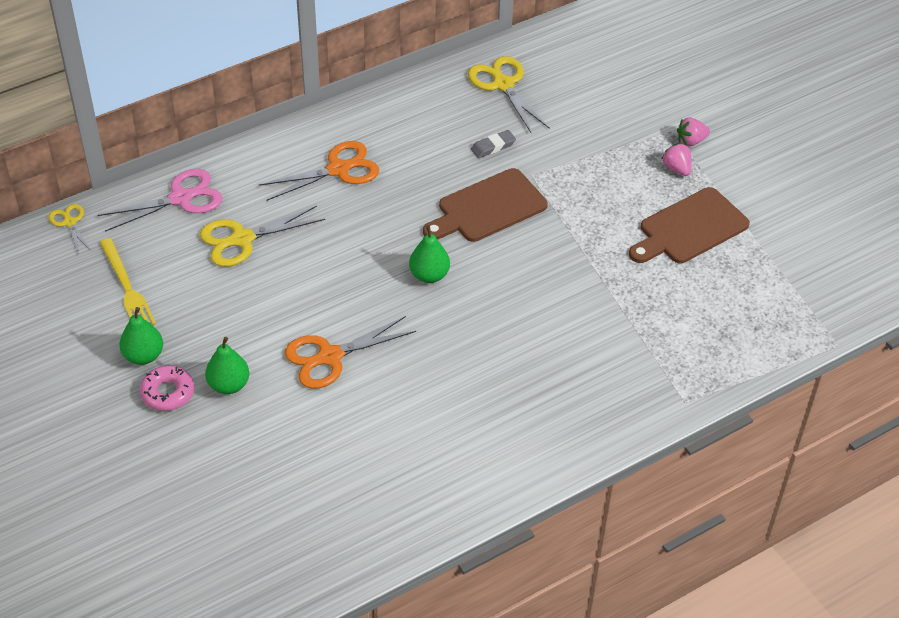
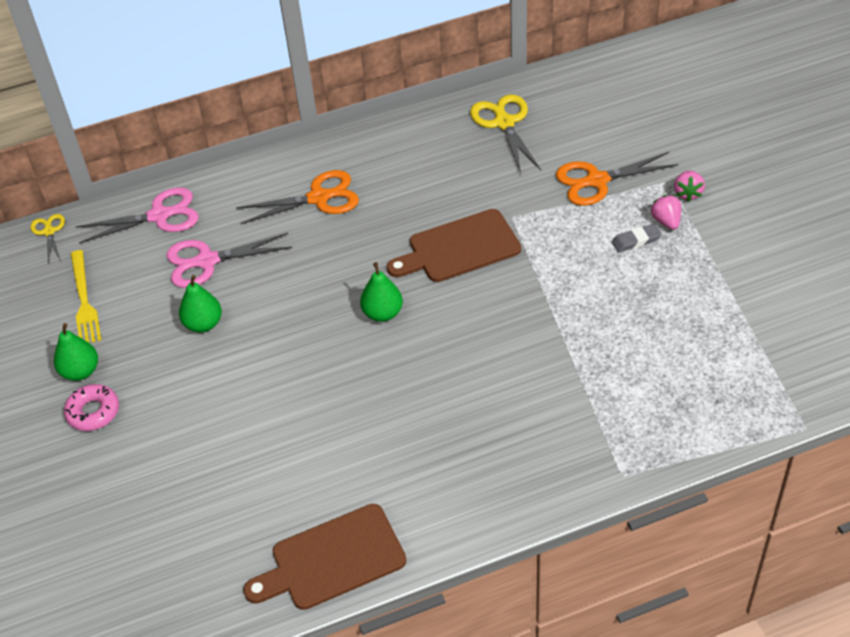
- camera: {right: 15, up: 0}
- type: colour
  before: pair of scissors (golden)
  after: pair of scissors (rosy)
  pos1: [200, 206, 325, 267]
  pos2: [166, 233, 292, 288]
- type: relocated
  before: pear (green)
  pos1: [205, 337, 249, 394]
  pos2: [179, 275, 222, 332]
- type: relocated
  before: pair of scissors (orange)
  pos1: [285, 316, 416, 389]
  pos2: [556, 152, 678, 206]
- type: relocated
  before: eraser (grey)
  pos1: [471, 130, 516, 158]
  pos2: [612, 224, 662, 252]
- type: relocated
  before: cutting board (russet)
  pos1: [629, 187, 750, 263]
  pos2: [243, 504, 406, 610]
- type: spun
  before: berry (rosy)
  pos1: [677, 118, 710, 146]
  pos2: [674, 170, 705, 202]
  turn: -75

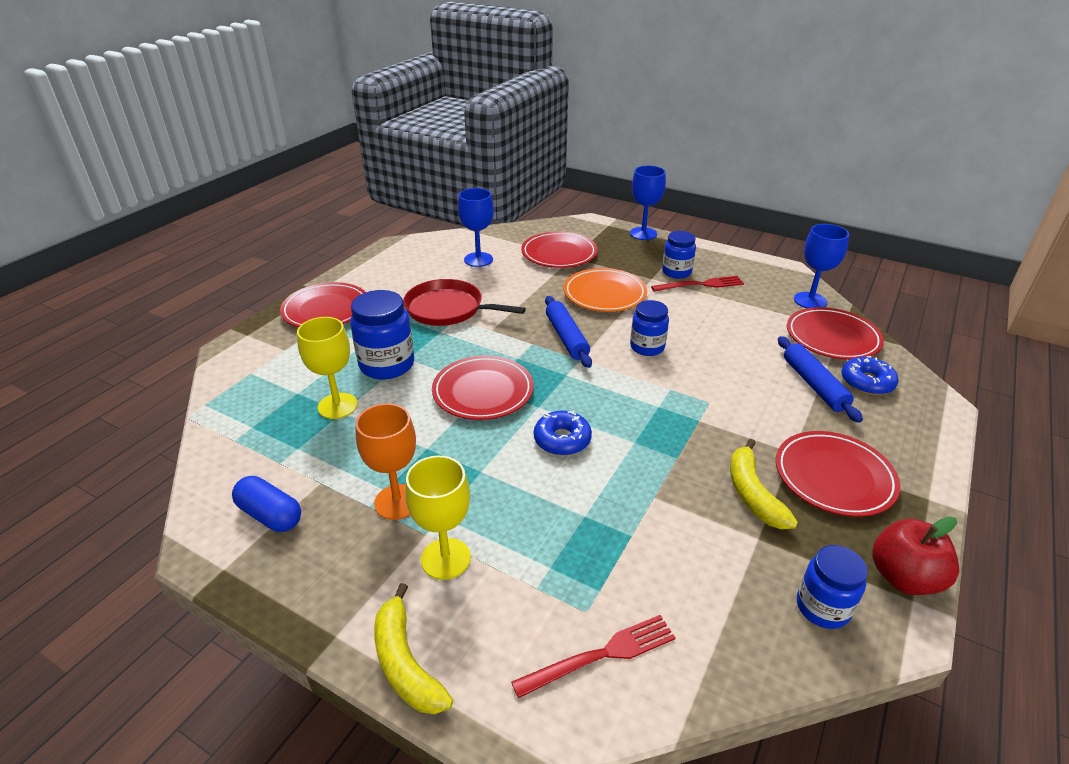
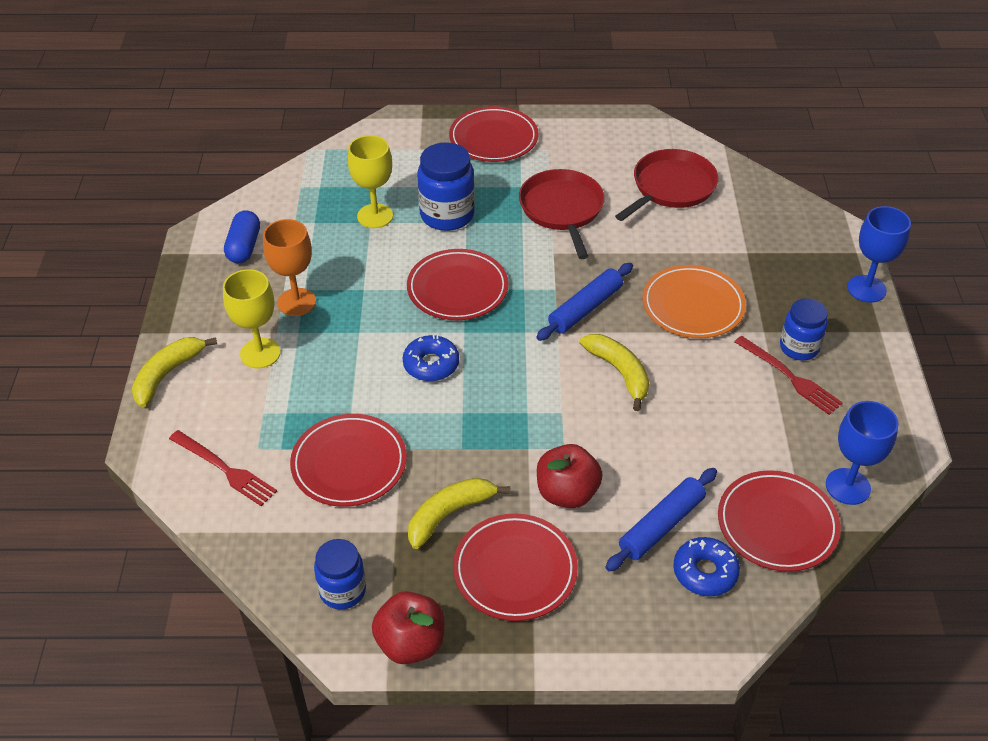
- camera: {right: 60, up: 10}
- type: exchanged
  before: chalice (royal blue)
  after: frying pan (scarlet)
  pos1: [458, 188, 494, 267]
  pos2: [615, 149, 719, 221]
- type: relocated
  before: dinner plate (scarlet)
  pos1: [521, 231, 597, 268]
  pos2: [290, 414, 407, 507]
- type: exchanged
  before: jam jar (royal blue)
  after: toy banana (golden)
  pos1: [630, 300, 669, 356]
  pos2: [580, 334, 649, 411]
- type: appeared
  after: apple (scarlet)
  pos2: [537, 444, 602, 508]

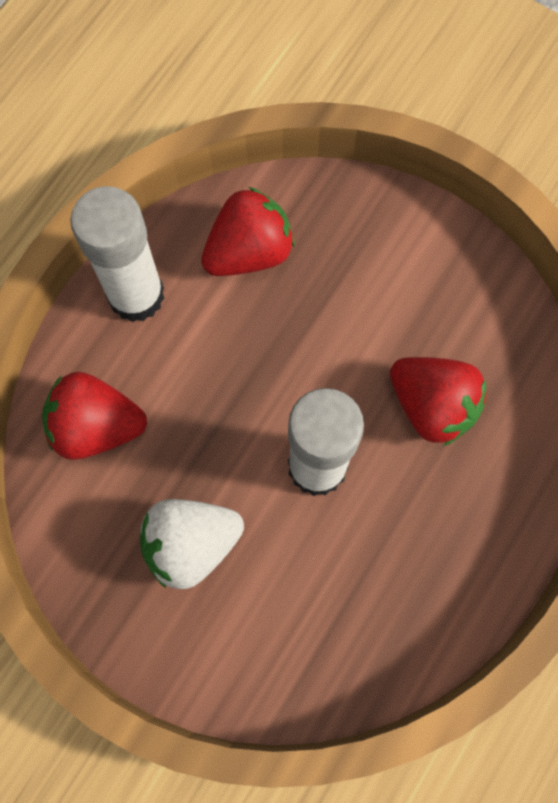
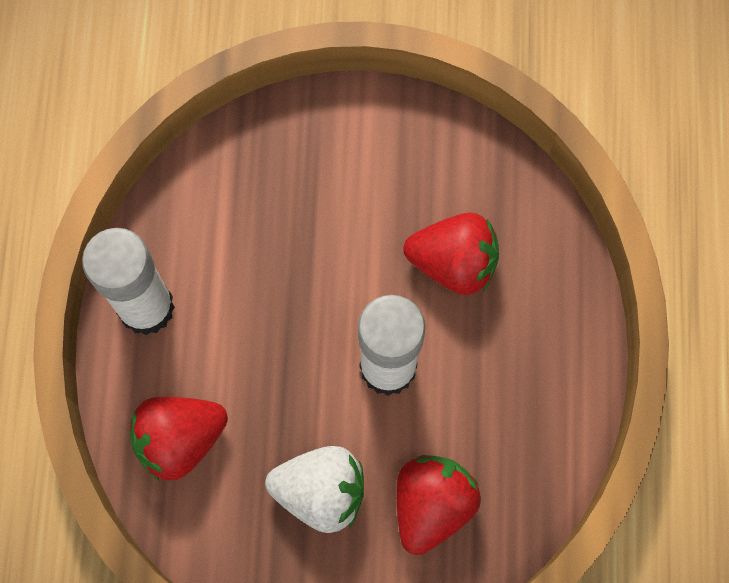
- camera: {right: -30, up: 0}
- type: spun
  before: berry (snow-white)
  pos1: [140, 499, 244, 589]
  pos2: [265, 446, 364, 533]
  turn: -120
- type: relocated
  before: berry (scarlet)
  pos1: [201, 187, 294, 276]
  pos2: [397, 455, 481, 555]

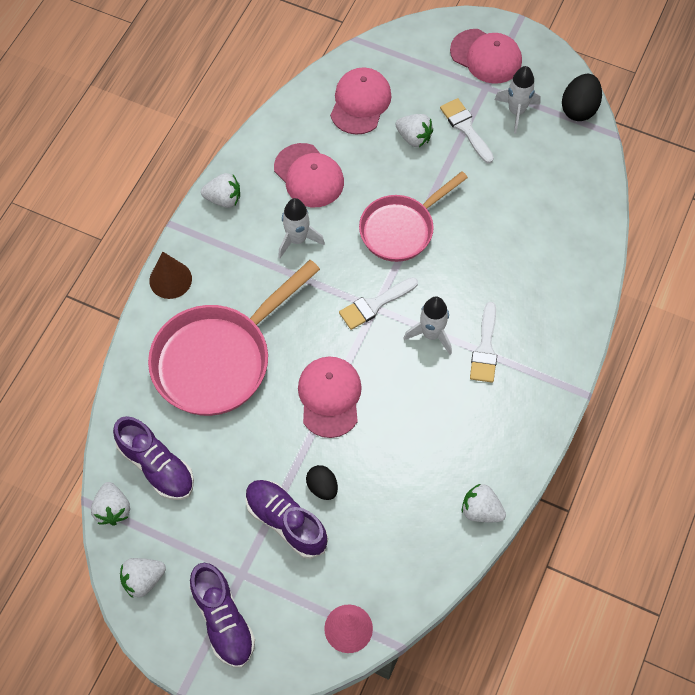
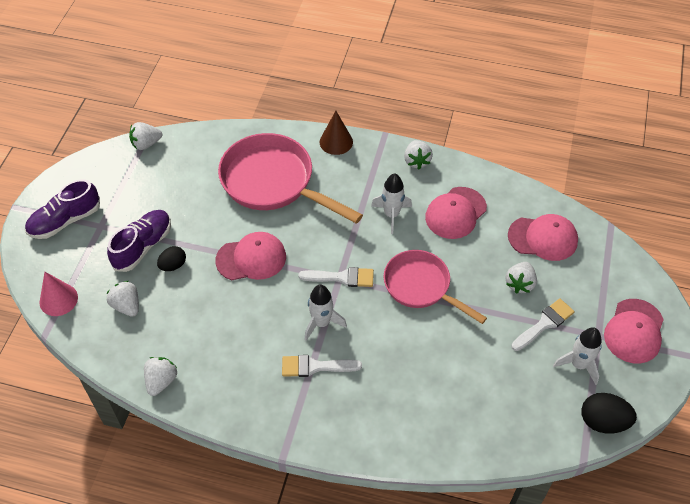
- camera: {right: 80, up: -10}
- type: missing
  before: shoe (royal purple)
  pos1: [113, 416, 194, 500]
- type: relocated
  before: berry (snow-white)
  pos1: [120, 558, 166, 598]
  pos2: [107, 281, 139, 317]
- type: spun
  before: paint brush (snow-white)
  pos1: [339, 277, 418, 330]
  pos2: [298, 267, 374, 287]
  turn: 135

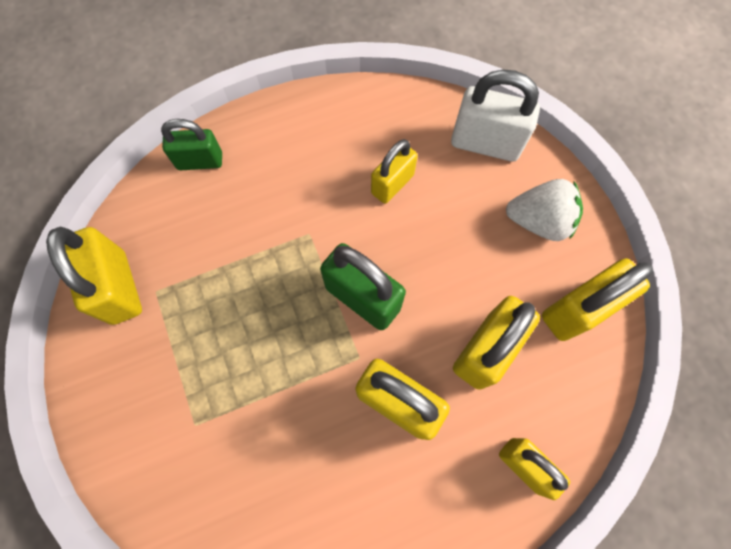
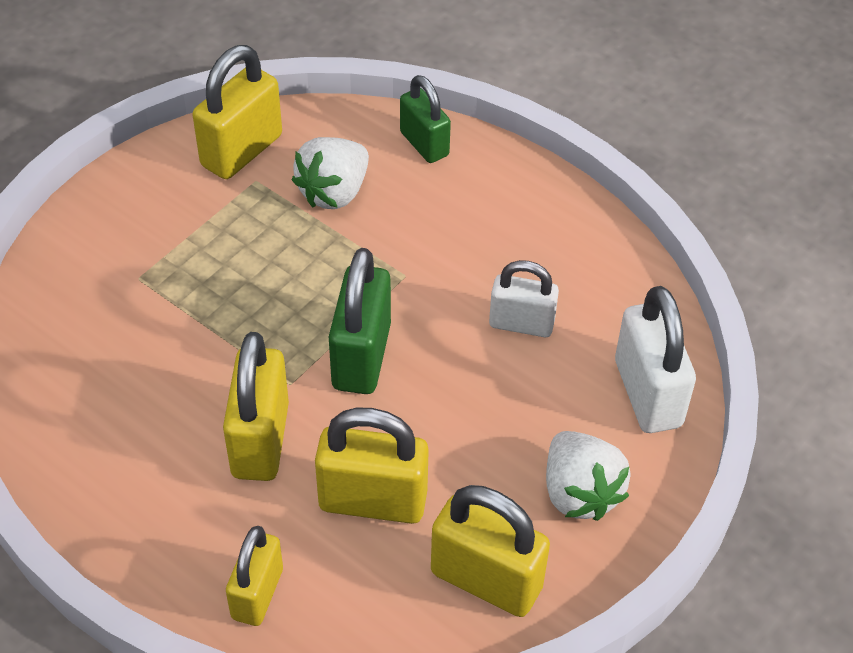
- camera: {right: 60, up: -20}
- type: colour
  before: padlock (golden)
  after: padlock (snow-white)
  pos1: [371, 139, 418, 204]
  pos2: [489, 260, 559, 337]
- type: appeared
  after: berry (snow-white)
  pos2: [292, 137, 369, 209]

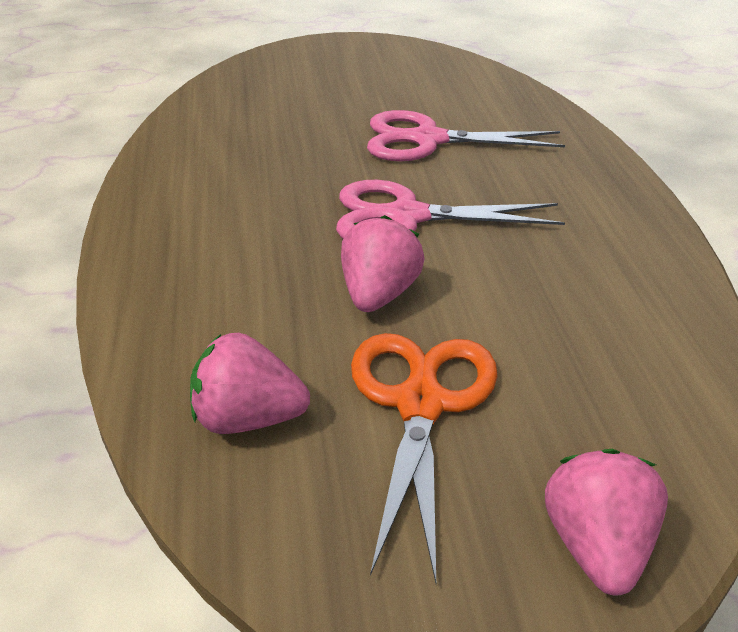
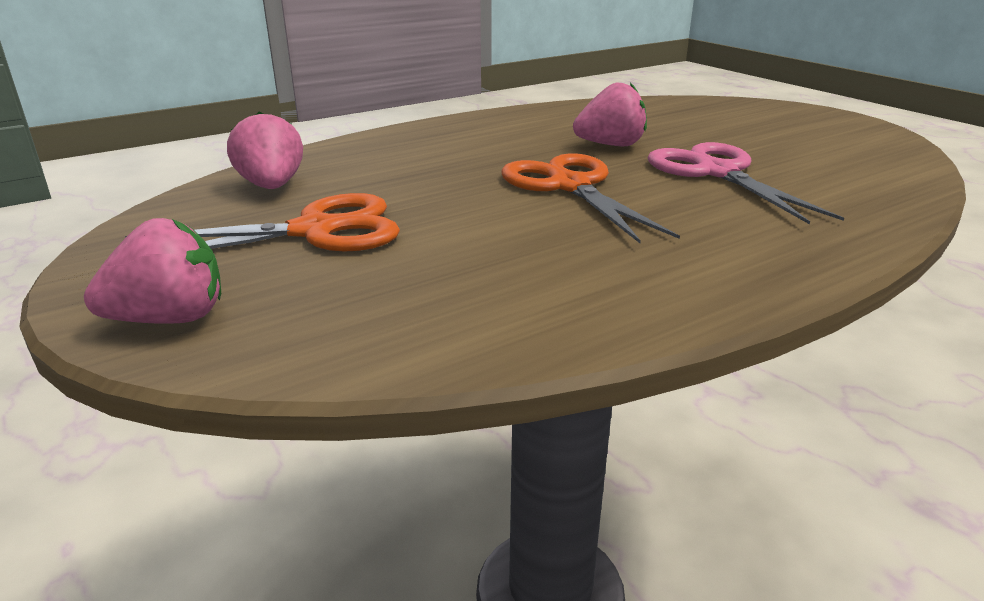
- camera: {right: 65, up: -10}
- type: colour
  before: pair of scissors (rosy)
  after: pair of scissors (orange)
  pos1: [336, 180, 565, 238]
  pos2: [501, 153, 680, 243]
- type: relocated
  before: berry (rosy)
  pos1: [341, 215, 425, 312]
  pos2: [573, 83, 647, 146]

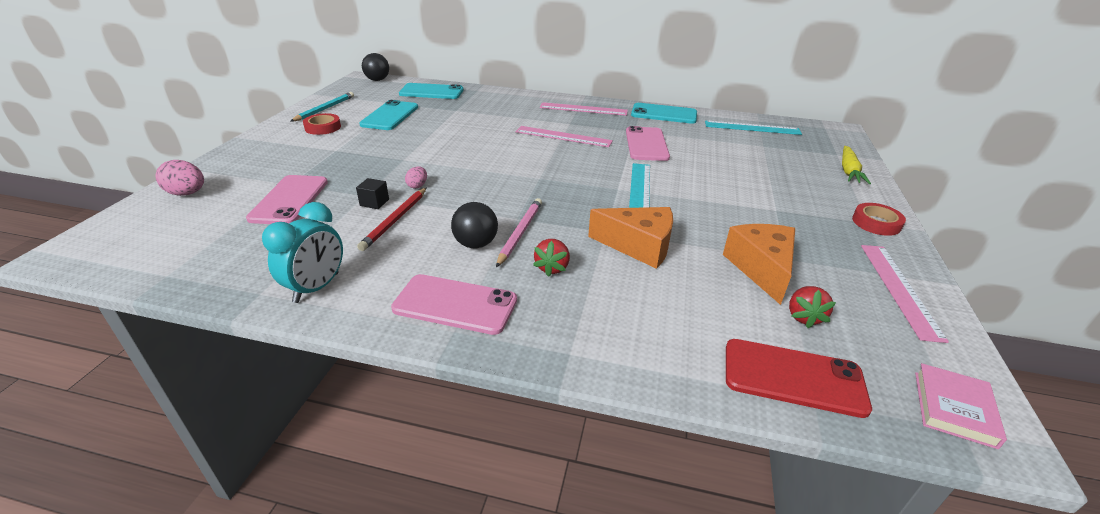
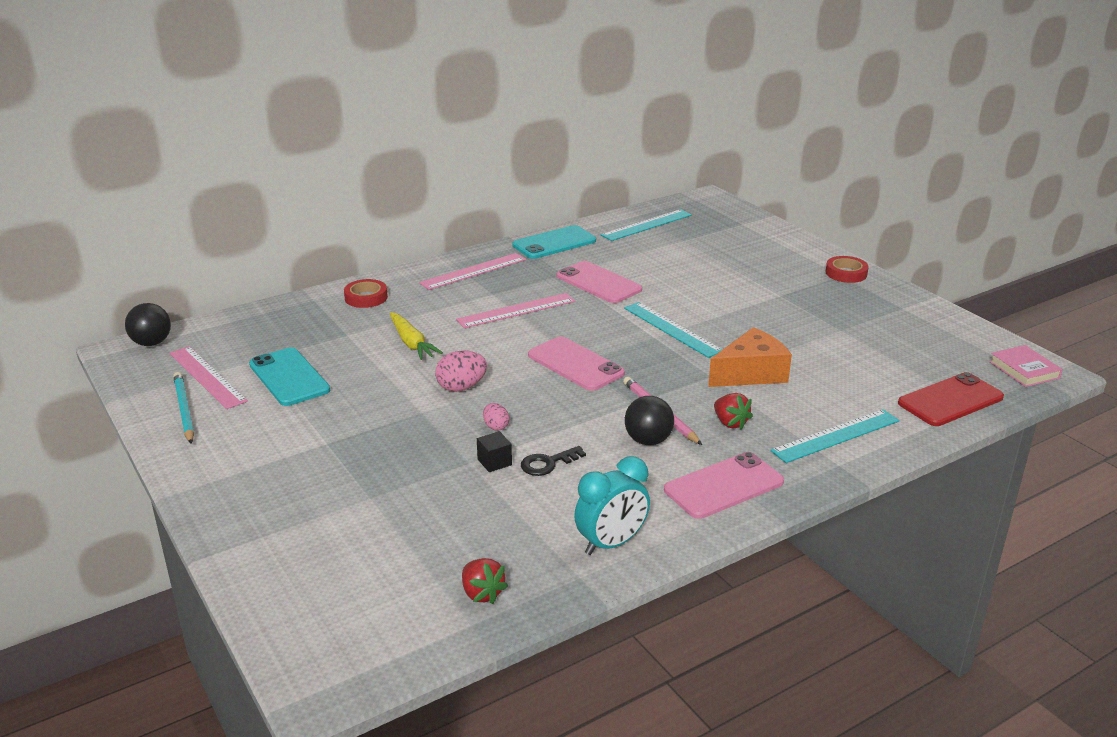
- camera: {right: -45, up: -5}
- type: relocated
  before: egg (rosy)
  pos1: [155, 160, 204, 196]
  pos2: [435, 350, 487, 392]
- type: relocated
  before: mobile phone (rosy)
  pos1: [246, 175, 328, 224]
  pos2: [528, 336, 625, 391]
- type: spun
  before: clock (teal)
  pos1: [262, 202, 343, 303]
  pos2: [574, 456, 650, 555]
  turn: 75
- type: relocated
  before: sticky tape (scarlet)
  pos1: [303, 113, 341, 135]
  pos2: [344, 279, 388, 308]
- type: exchanged
  before: wooden pencil (scarlet)
  after: key (black)
  pos1: [357, 187, 427, 251]
  pos2: [521, 446, 586, 476]
- type: missing
  before: mobile phone (teal)
  pos1: [399, 83, 464, 99]
- type: missing
  before: piece of cheese (orange)
  pos1: [723, 224, 795, 305]
- type: relocated
  before: berry (scarlet)
  pos1: [789, 286, 836, 328]
  pos2: [462, 558, 508, 604]
- type: relocated
  before: root vegetable (golden)
  pos1: [842, 146, 871, 184]
  pos2: [390, 312, 443, 360]
- type: relocated
  before: ruler (rosy)
  pos1: [861, 245, 949, 343]
  pos2: [170, 346, 248, 409]
- type: appeared
  after: ruler (teal)
  pos2: [770, 409, 900, 463]

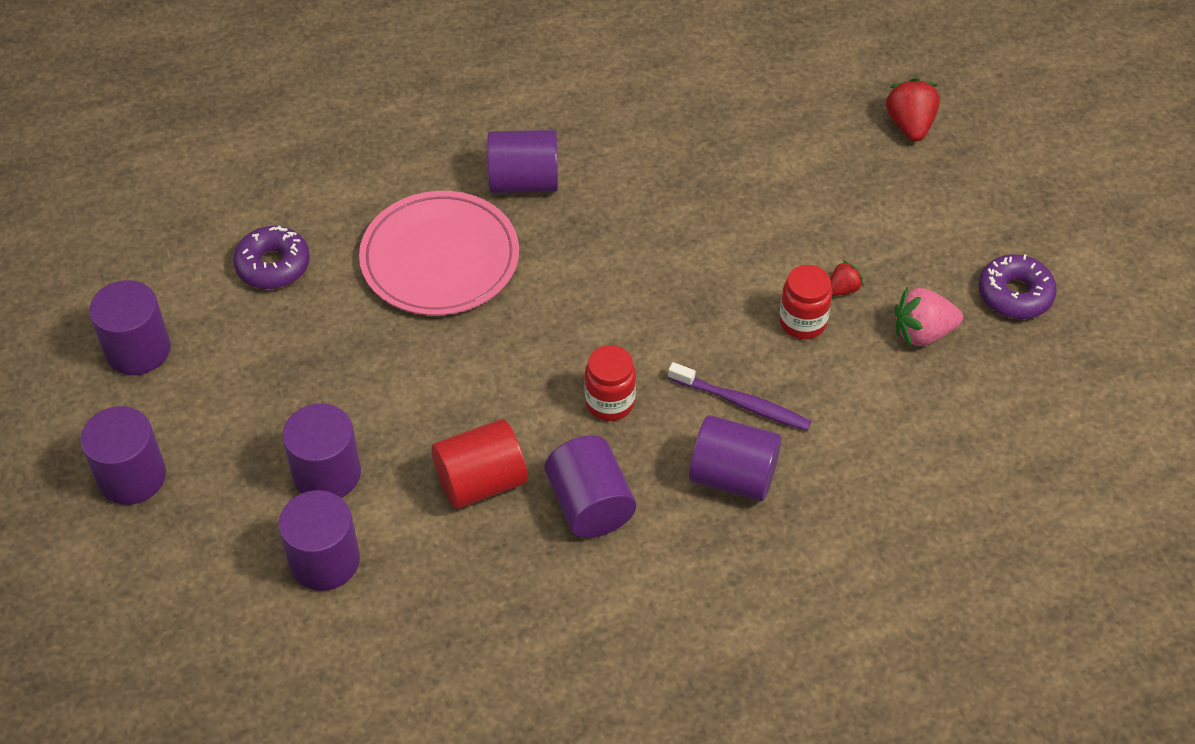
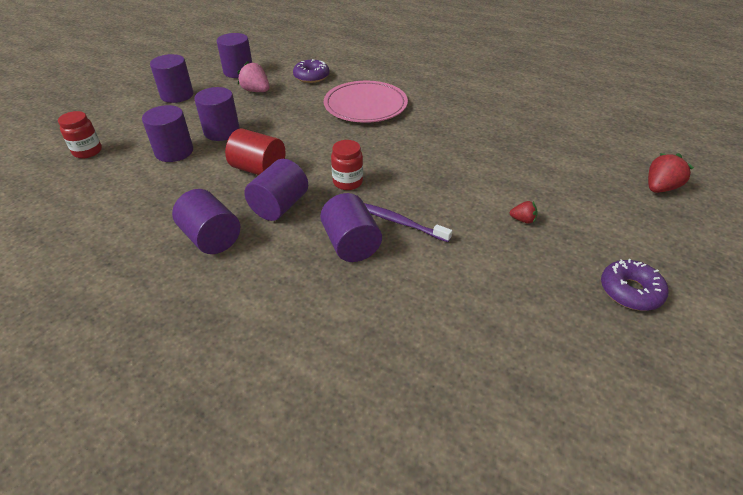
- camera: {right: 50, up: -10}
- type: relocated
  before: cylinder (royal purple)
  pos1: [487, 130, 558, 193]
  pos2: [172, 189, 240, 254]
- type: spun
  before: tooth brush (royal purple)
  pos1: [668, 362, 812, 431]
  pos2: [364, 203, 452, 242]
  turn: 135
- type: relocated
  before: jam jar (scarlet)
  pos1: [779, 265, 832, 339]
  pos2: [58, 111, 102, 158]
- type: relocated
  before: berry (rosy)
  pos1: [895, 287, 963, 347]
  pos2: [238, 61, 269, 92]

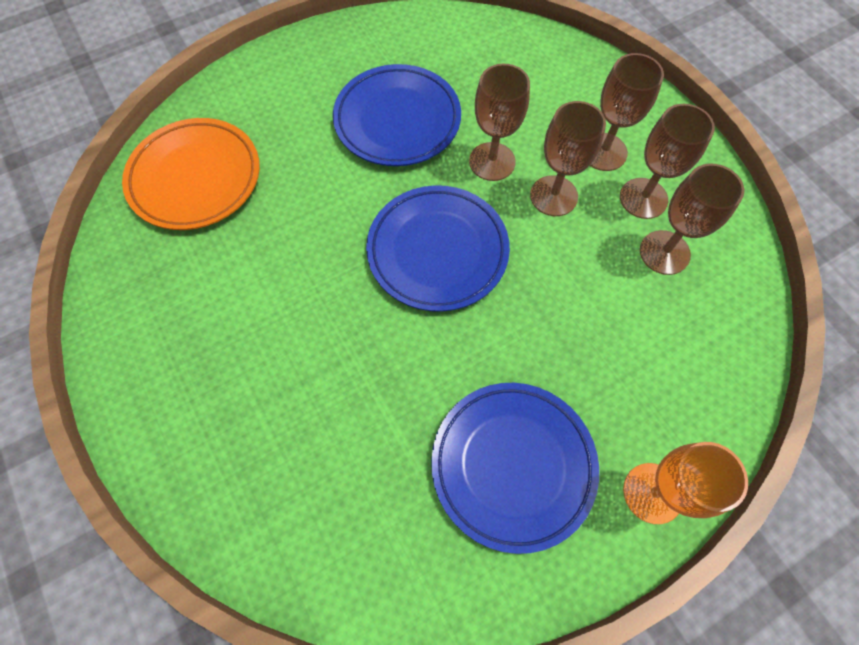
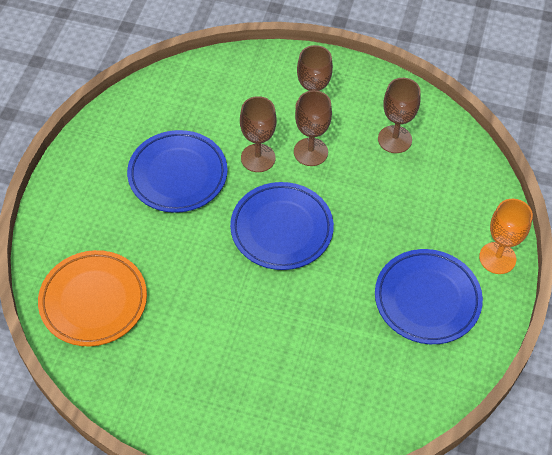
- camera: {right: -45, up: -10}
- type: missing
  before: chalice (russet)
  pos1: [620, 104, 715, 219]

